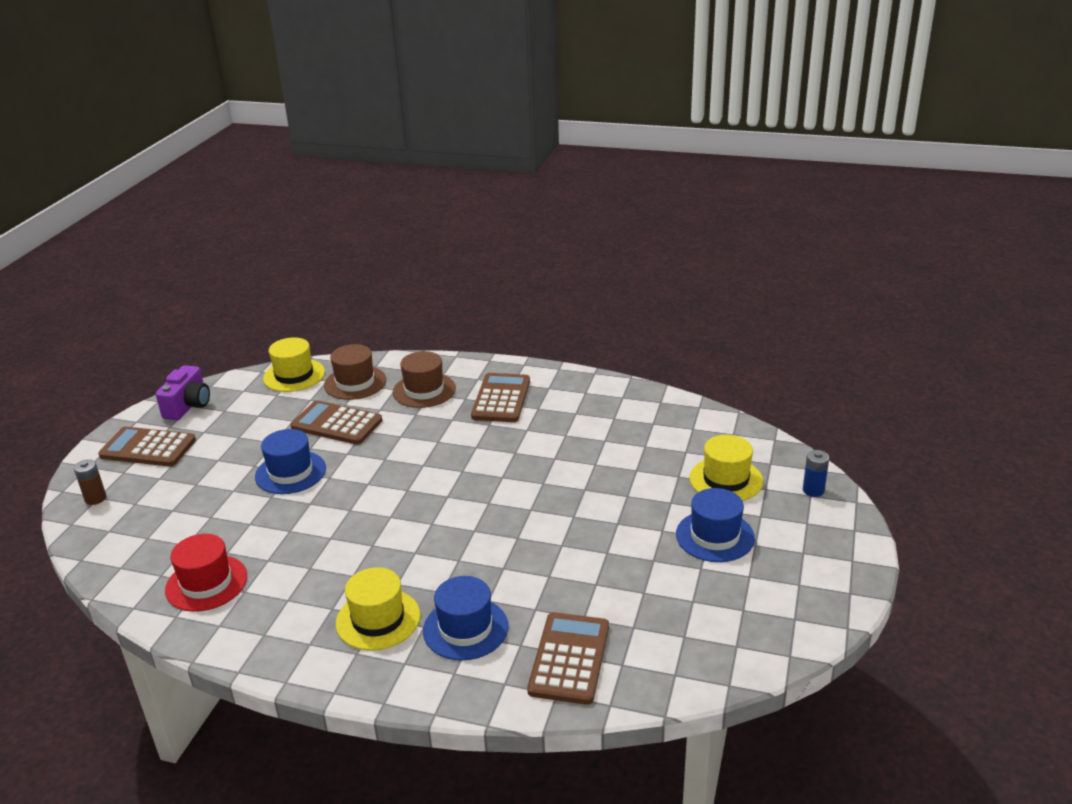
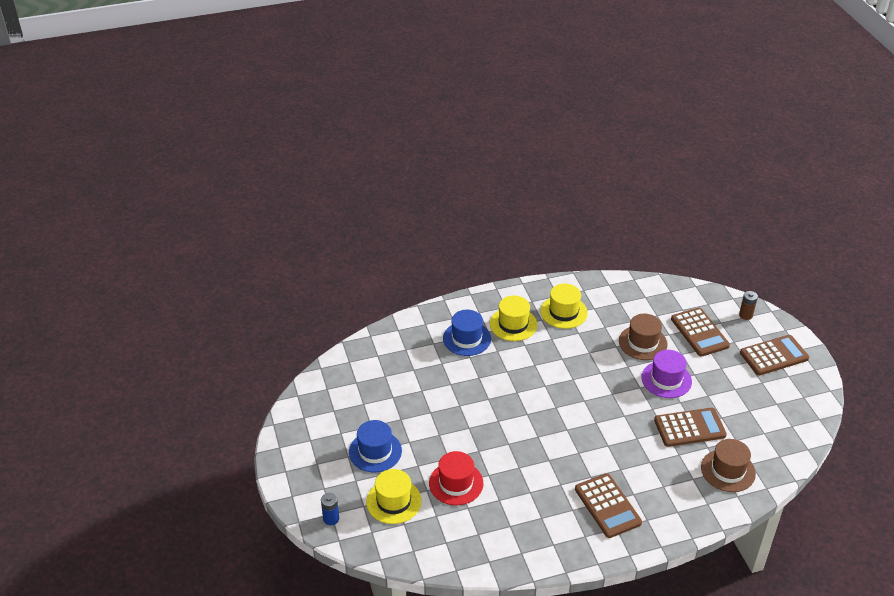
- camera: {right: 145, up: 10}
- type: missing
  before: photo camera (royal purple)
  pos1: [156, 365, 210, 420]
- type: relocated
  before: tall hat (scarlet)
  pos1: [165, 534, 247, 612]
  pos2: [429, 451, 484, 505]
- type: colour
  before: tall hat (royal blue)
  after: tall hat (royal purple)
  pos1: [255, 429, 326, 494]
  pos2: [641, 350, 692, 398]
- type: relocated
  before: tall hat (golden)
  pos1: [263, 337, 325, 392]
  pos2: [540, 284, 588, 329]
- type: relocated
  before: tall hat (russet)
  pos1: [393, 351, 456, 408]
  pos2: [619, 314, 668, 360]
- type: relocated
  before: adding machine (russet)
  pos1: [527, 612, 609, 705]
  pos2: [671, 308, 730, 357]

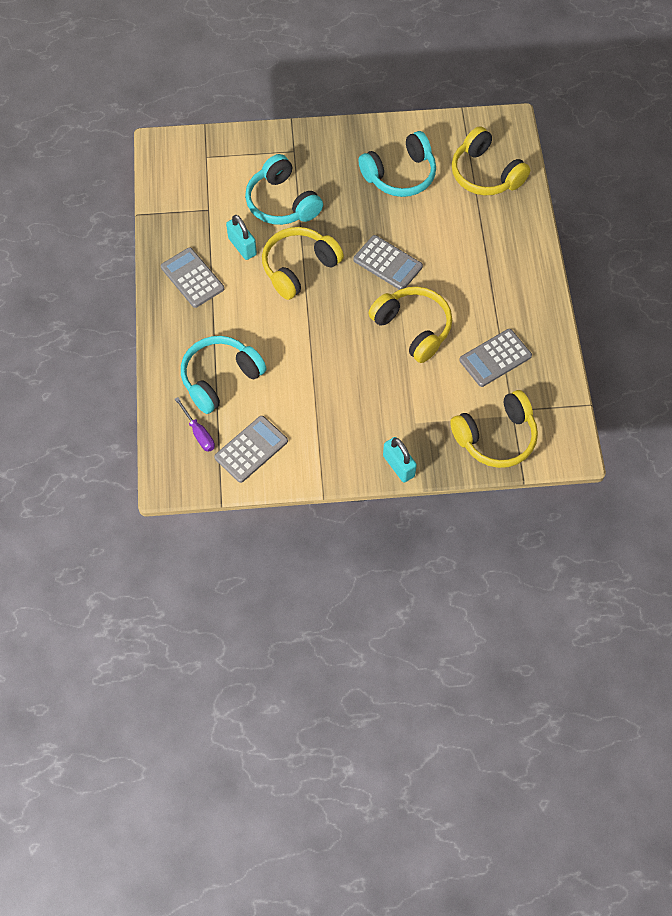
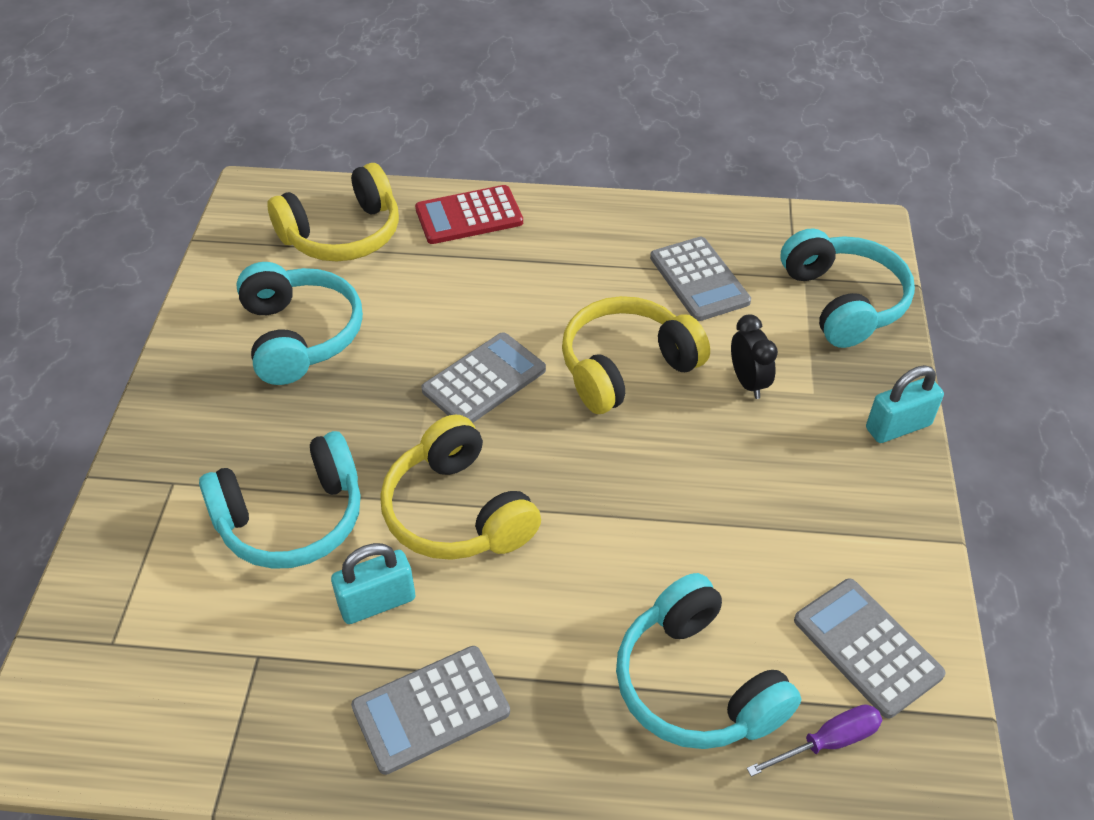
- camera: {right: -80, up: -15}
- type: colour
  before: over-ear headphones (golden)
  after: over-ear headphones (teal)
  pos1: [450, 390, 538, 468]
  pos2: [781, 228, 915, 348]
- type: appeared
  after: adding machine (scarlet)
  pos2: [415, 185, 523, 244]
- type: appeared
  after: clock (black)
  pos2: [731, 314, 778, 399]

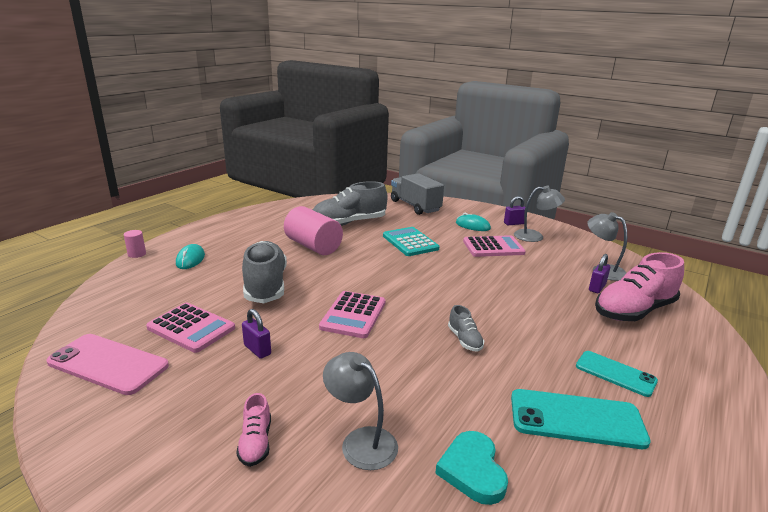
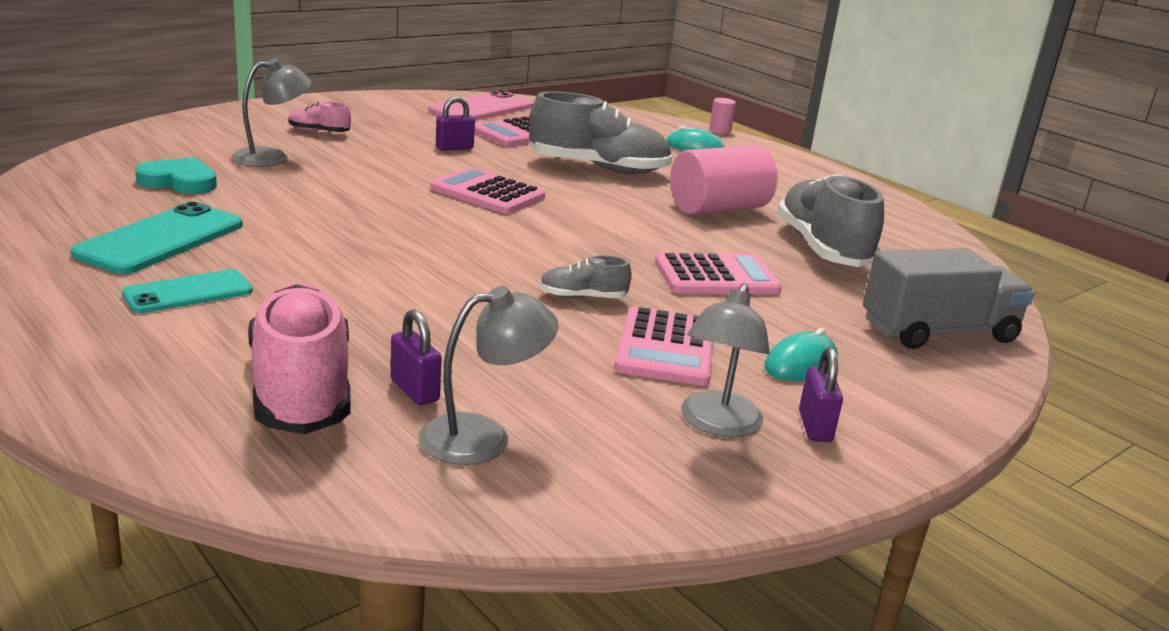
- camera: {right: 105, up: 0}
- type: colour
  before: adding machine (teal)
  after: adding machine (rosy)
  pos1: [383, 227, 439, 256]
  pos2: [655, 253, 782, 294]
- type: relocated
  before: shoe (grey)
  pos1: [448, 305, 484, 352]
  pos2: [540, 255, 632, 298]

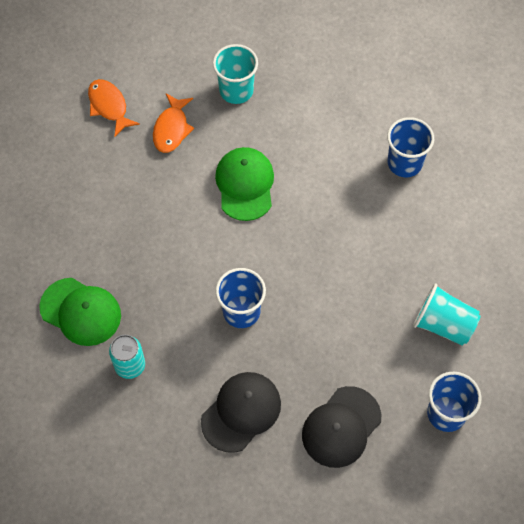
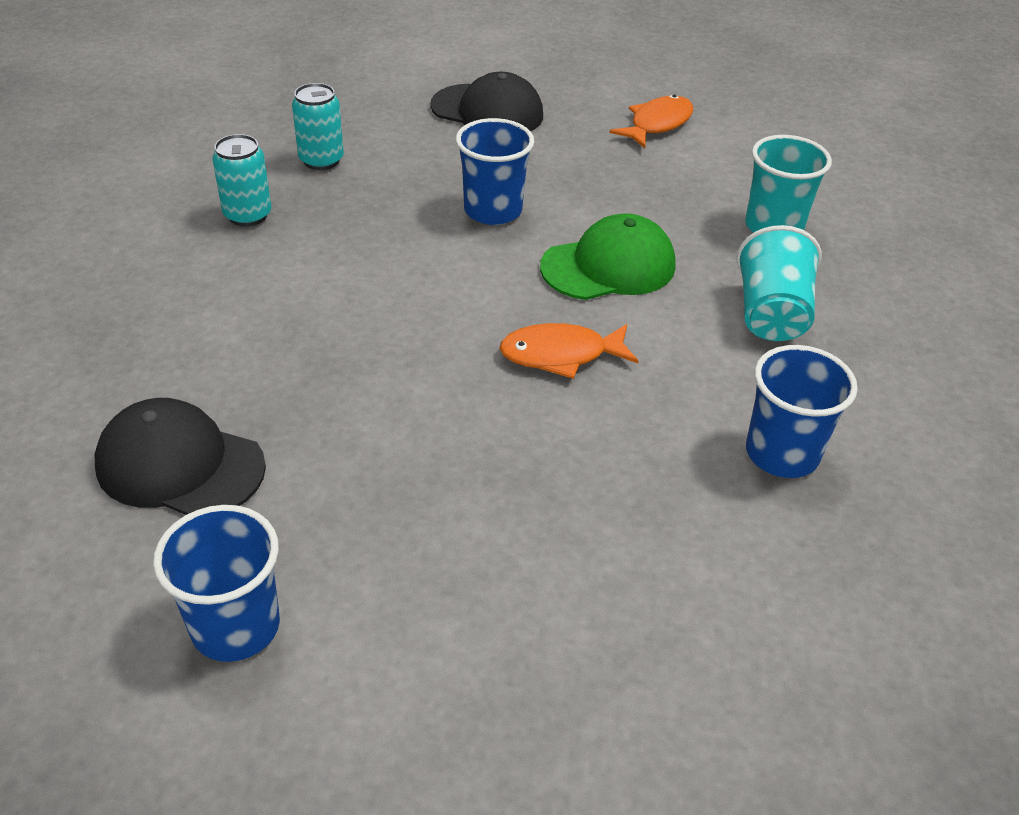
- camera: {right: 70, up: -20}
- type: exchanged
  before: baseball cap (green)
  after: can (teal)
  pos1: [39, 278, 121, 346]
  pos2: [292, 83, 344, 170]
- type: relocated
  before: toy fish (orange)
  pos1: [153, 94, 194, 153]
  pos2: [499, 323, 639, 379]
- type: relocated
  before: baseball cap (black)
  pos1: [201, 372, 281, 453]
  pos2: [431, 72, 543, 131]
- type: relocated
  before: cup (royal blue)
  pos1: [215, 268, 266, 328]
  pos2: [456, 118, 534, 225]
- type: relocated
  before: cup (teal)
  pos1: [413, 283, 481, 345]
  pos2: [737, 225, 822, 341]

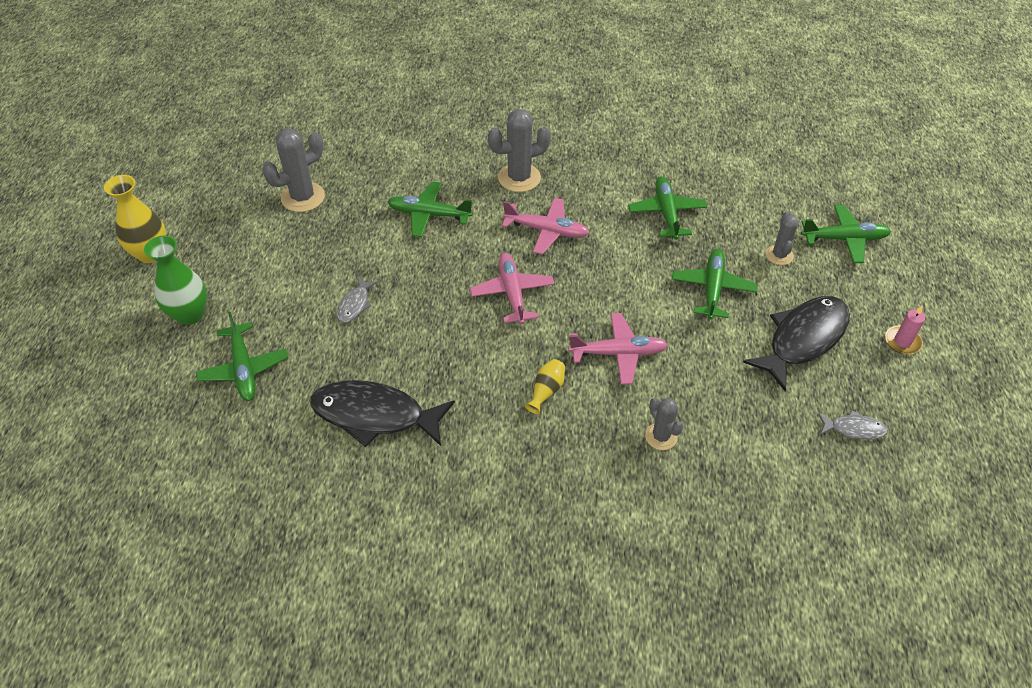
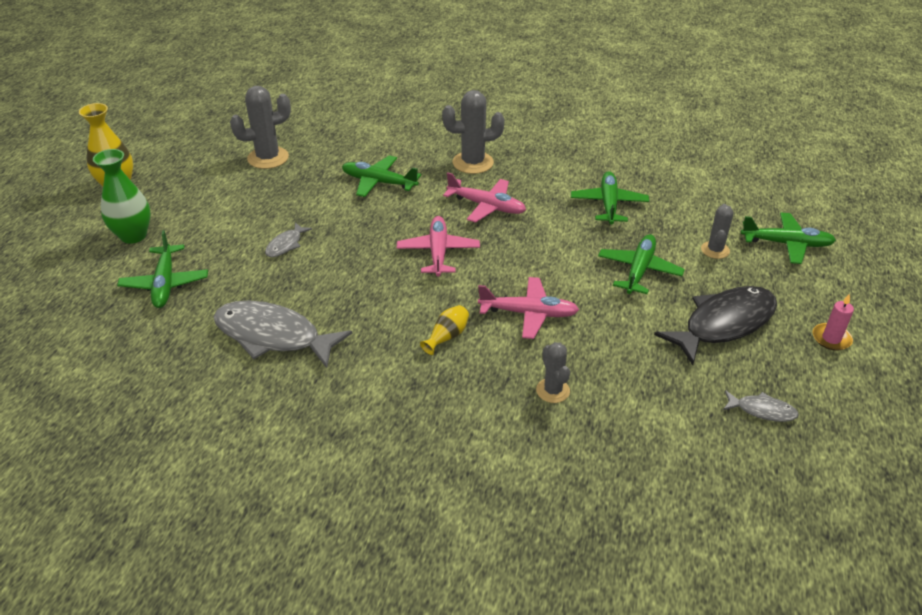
- camera: {right: 10, up: -10}
- type: colour
  before: toy fish (black)
  after: toy fish (grey)
  pos1: [310, 380, 455, 447]
  pos2: [214, 300, 352, 368]

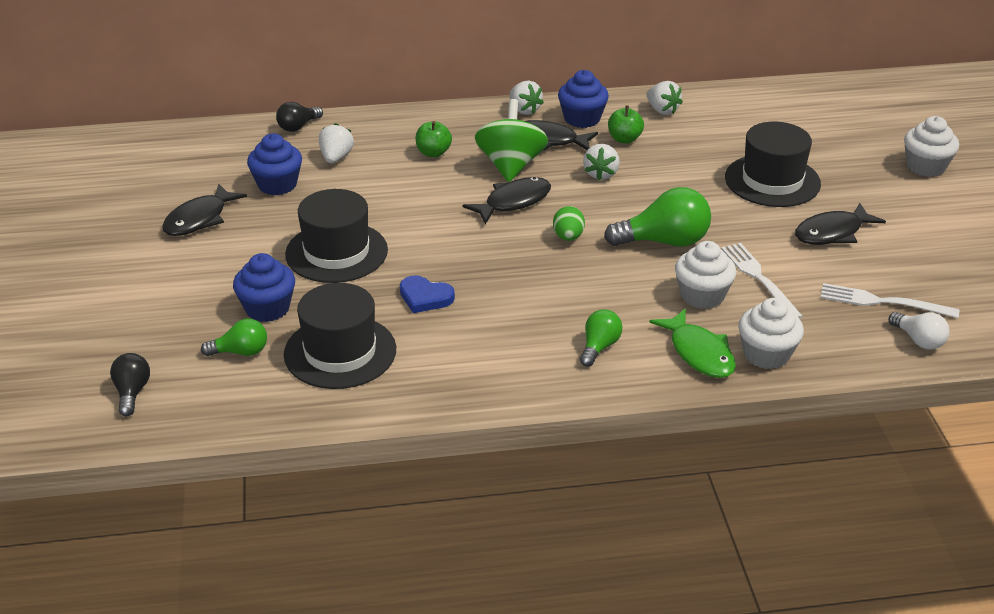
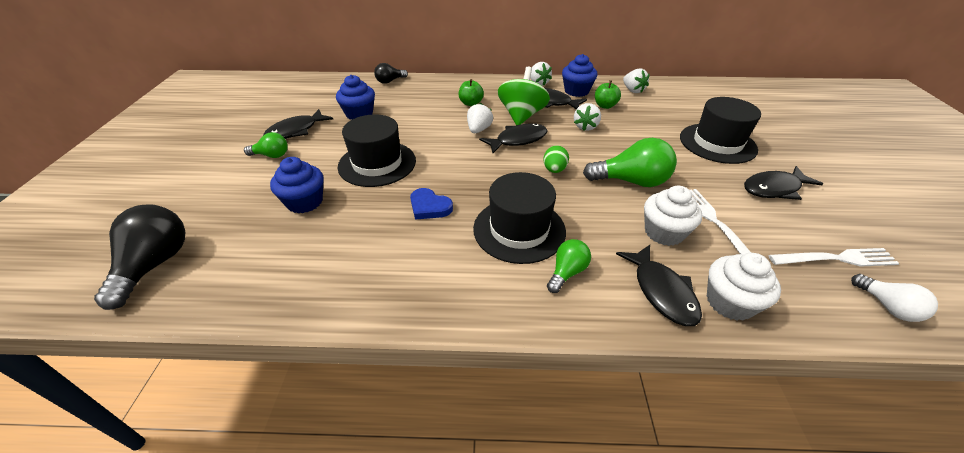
- camera: {right: 10, up: 5}
- type: size
  before: lightbulb (black)
  pos1: [110, 353, 150, 417]
  pos2: [94, 204, 185, 310]
  scale: 1.76
- type: relocated
  before: lightbulb (green)
  pos1: [201, 319, 267, 356]
  pos2: [244, 132, 288, 158]
- type: relocated
  before: tall hat (black)
  pos1: [284, 283, 396, 389]
  pos2: [473, 172, 566, 264]
- type: relocated
  before: berry (snow-white)
  pos1: [319, 123, 354, 163]
  pos2: [467, 103, 493, 133]
- type: colour
  before: toy fish (green)
  after: toy fish (black)
  pos1: [649, 308, 736, 378]
  pos2: [616, 245, 702, 326]
- type: spun
  before: dinner fork (snow-white)
  pos1: [820, 283, 959, 318]
  pos2: [769, 248, 900, 267]
  turn: 150
- type: missing
  before: cupcake (snow-white)
  pos1: [904, 116, 959, 177]

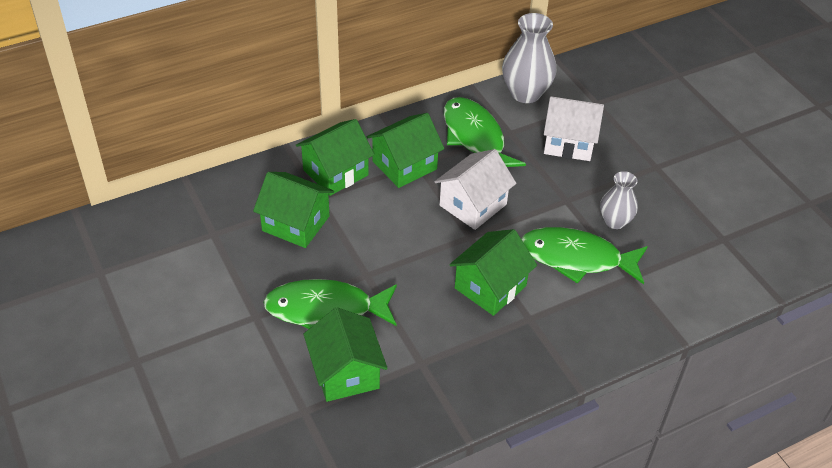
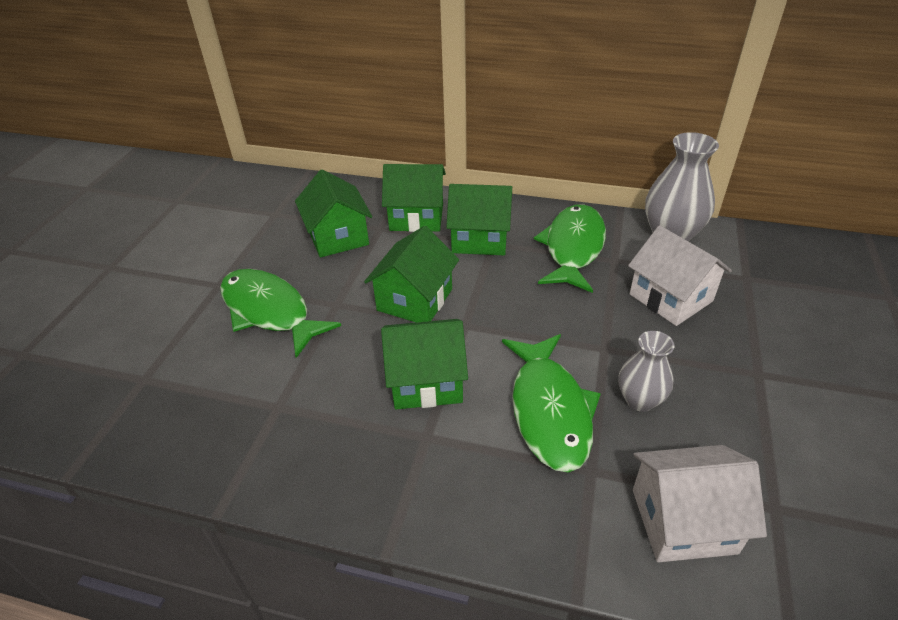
- camera: {right: 45, up: -5}
- type: relocated
  before: house (green)
  pos1: [303, 307, 388, 402]
  pos2: [364, 226, 459, 323]
- type: relocated
  before: house (snow-white)
  pos1: [434, 149, 516, 230]
  pos2: [633, 445, 767, 562]
- type: spun
  before: toy fish (green)
  pos1: [521, 227, 648, 284]
  pos2: [502, 334, 601, 472]
  turn: -150

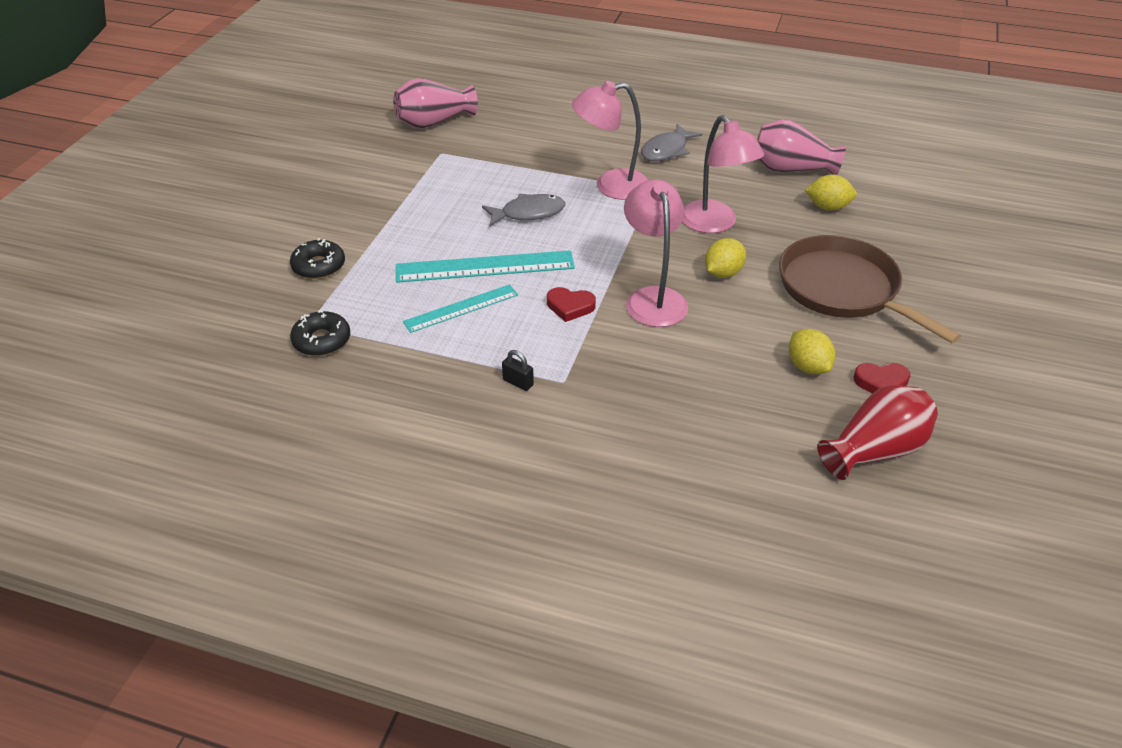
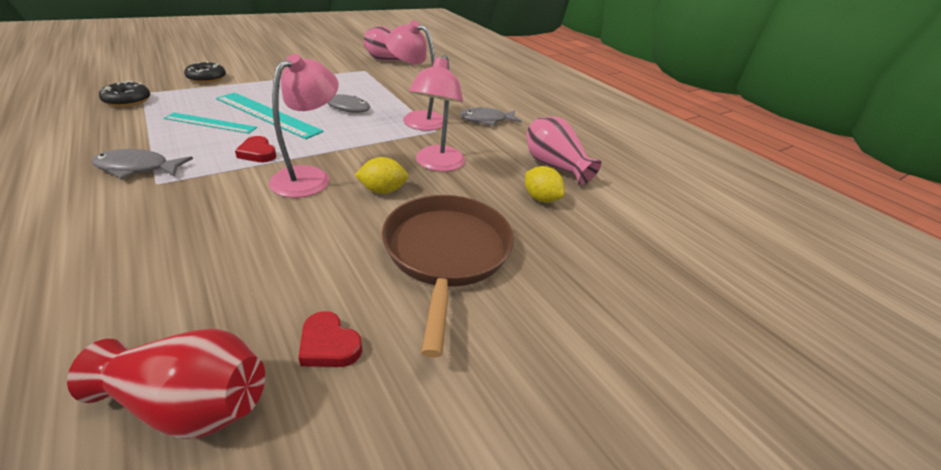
- camera: {right: 35, up: -5}
- type: exchanged
  before: padlock (black)
  after: toy fish (grey)
  pos1: [502, 350, 534, 391]
  pos2: [92, 149, 193, 179]
- type: missing
  before: lemon (golden)
  pos1: [789, 329, 835, 374]

